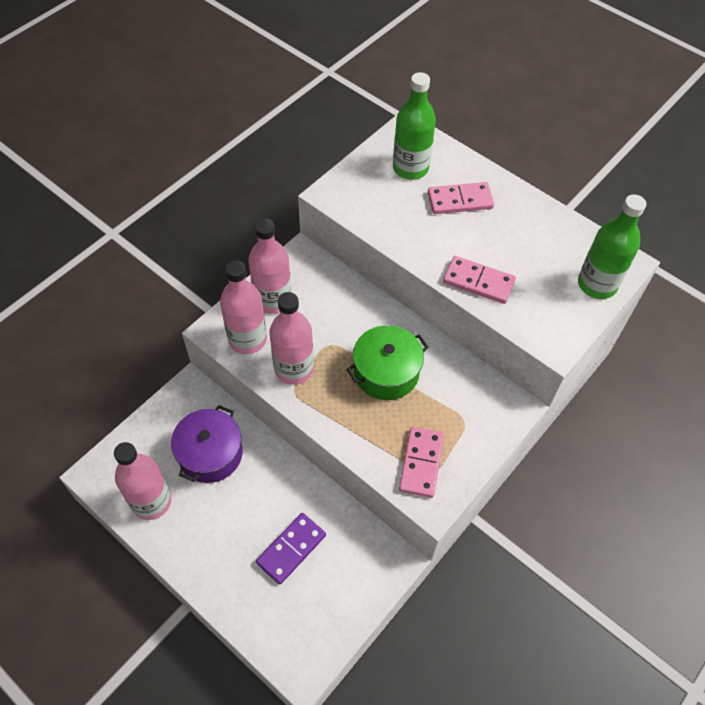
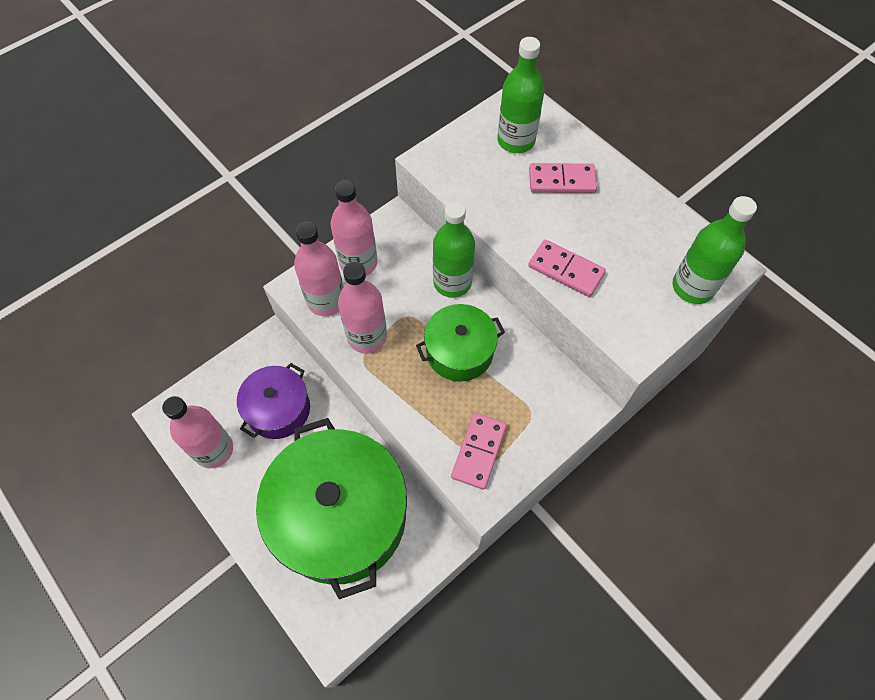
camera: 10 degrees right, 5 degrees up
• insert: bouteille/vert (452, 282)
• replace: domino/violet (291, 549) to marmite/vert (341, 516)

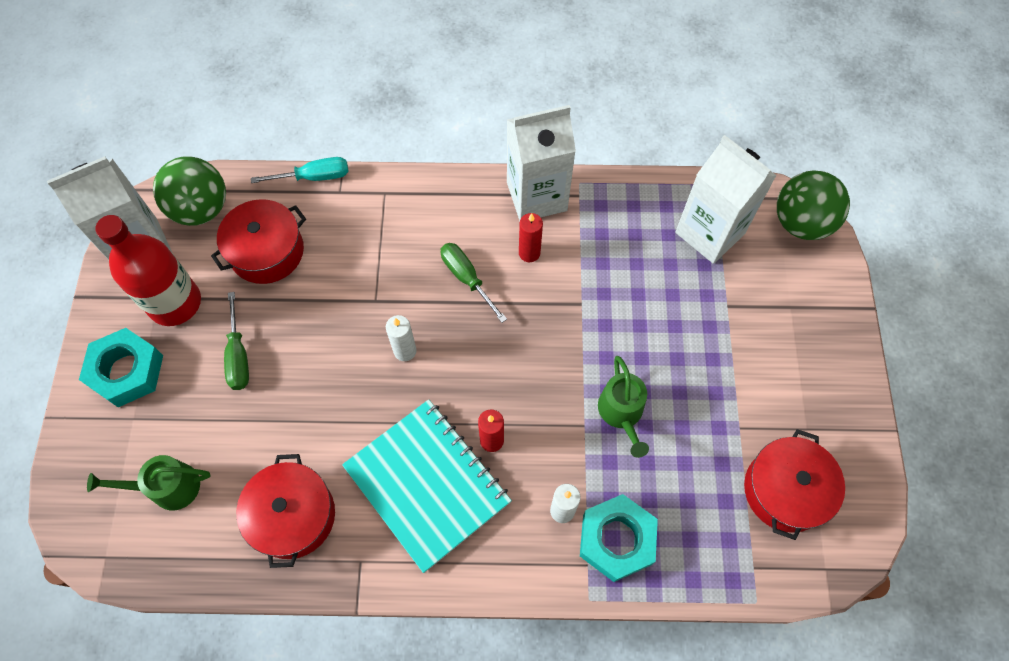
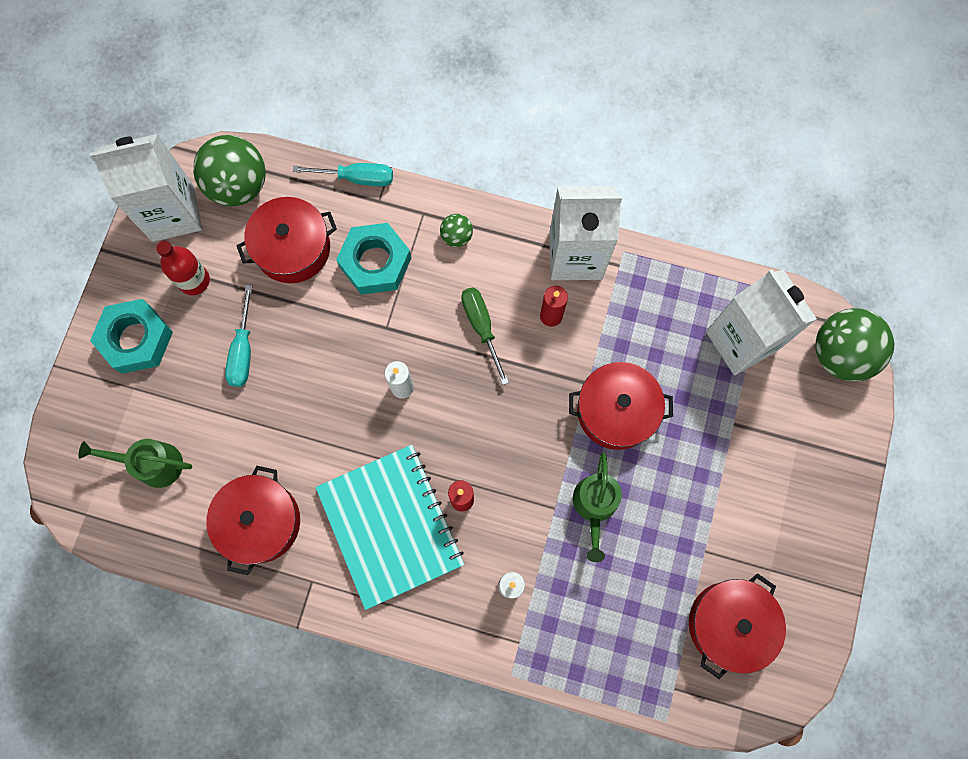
camera: 15 degrees right, 10 degrees up
• insert: balle/vert (456, 236)
• insert: marmite/rouge (616, 411)
• move: écrou/turquoise (616, 540) to (375, 262)
• recolor: tournevis/vert (238, 355) to tournevis/turquoise (243, 350)
• resize: bouteille/rouge (175, 303) = (194, 280) x0.60

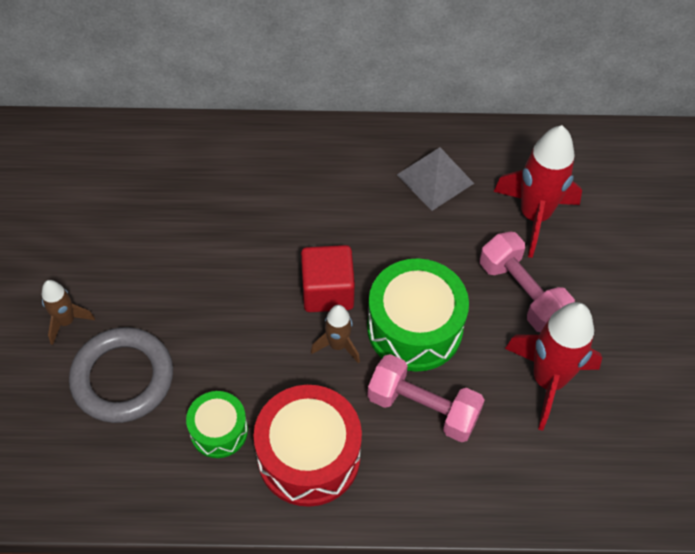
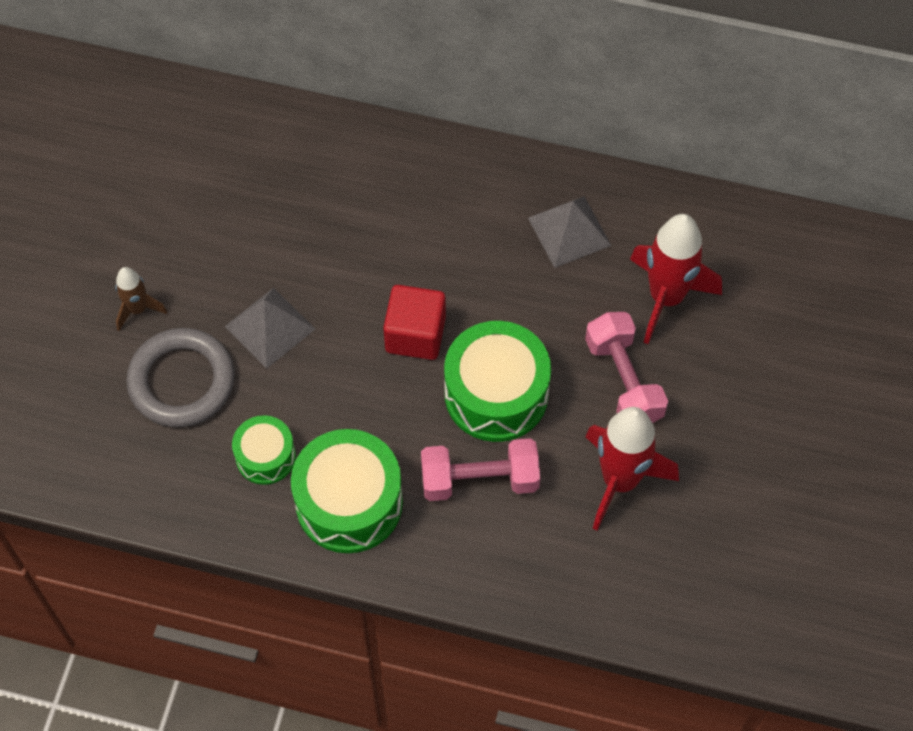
camera: 15 degrees right, 5 degrees up
• delete: fusée/marron (338, 345)
• insert: pyramide/gris (270, 327)
• recolor: tambour/rouge (309, 456) to tambour/vert (349, 502)
• rotate: haltère/rose (423, 408) = (479, 480) 45 degrees counterclockwise

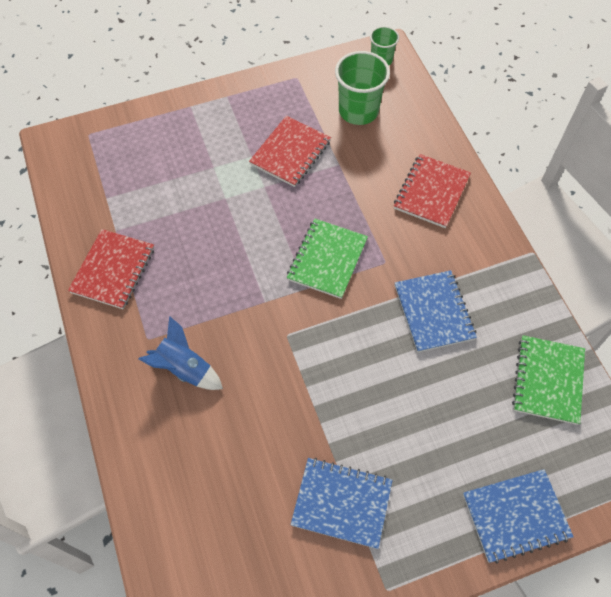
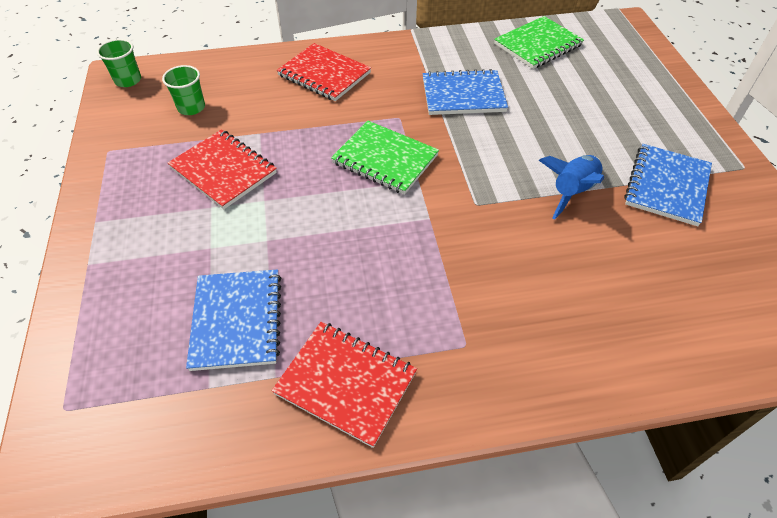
camera: 80 degrees left, 10 degrees down
• move: fusée/bleu (184, 368) to (571, 192)
• move: carnet/bleu (515, 516) to (237, 320)
• rotate: carnet/vert (548, 380) = (538, 45) 60 degrees counterclockwise
• resize: gobelet/vert (358, 111) = (191, 107) x0.58

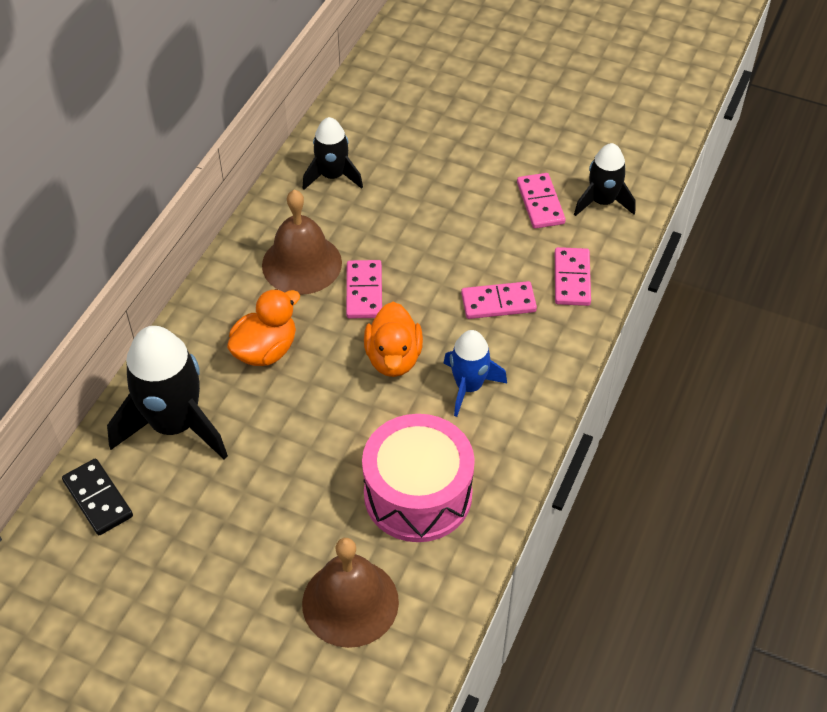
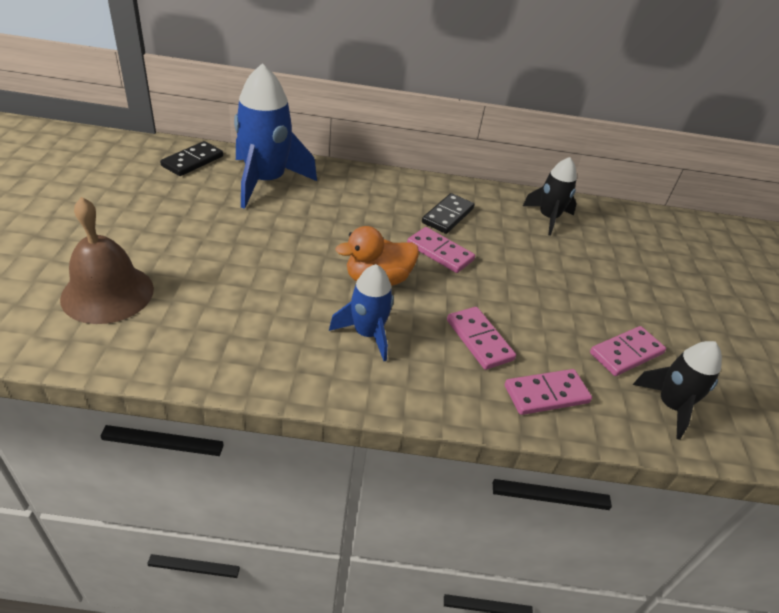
camera: 65 degrees right, 10 degrees down
• delete: canard/orange (265, 350)
• delete: tambour/rose (418, 494)
• replace: cloche/marron (302, 264) to domino/noir (448, 216)
• recolor: fusée/noir (174, 424) to fusée/bleu (266, 181)
• rotate: domino/rose (364, 291) = (440, 252) 60 degrees clockwise

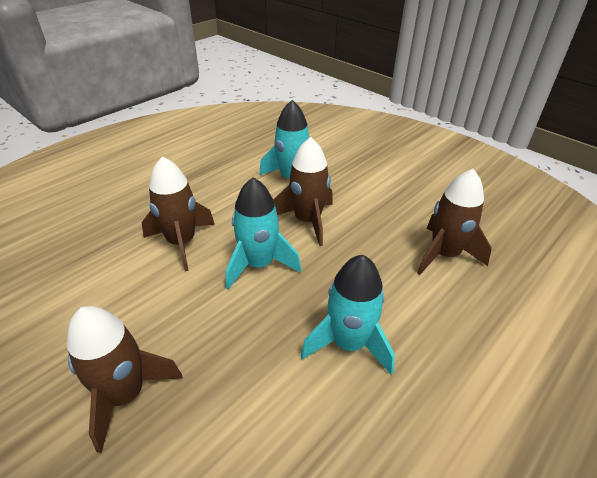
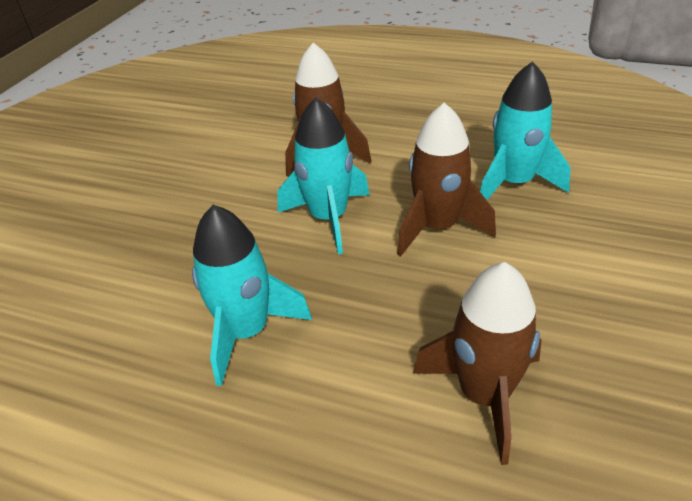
camera: 70 degrees right, 0 degrees up
• delete: fusée/marron (125, 394)

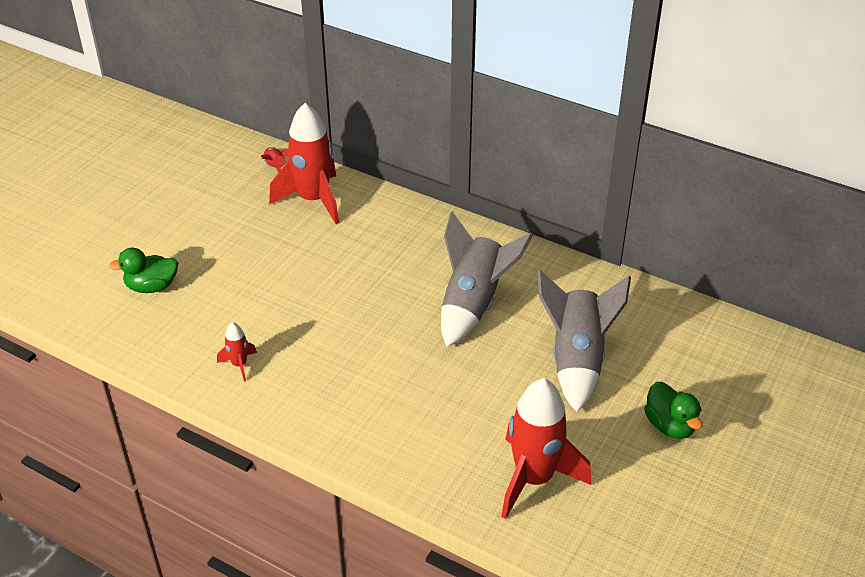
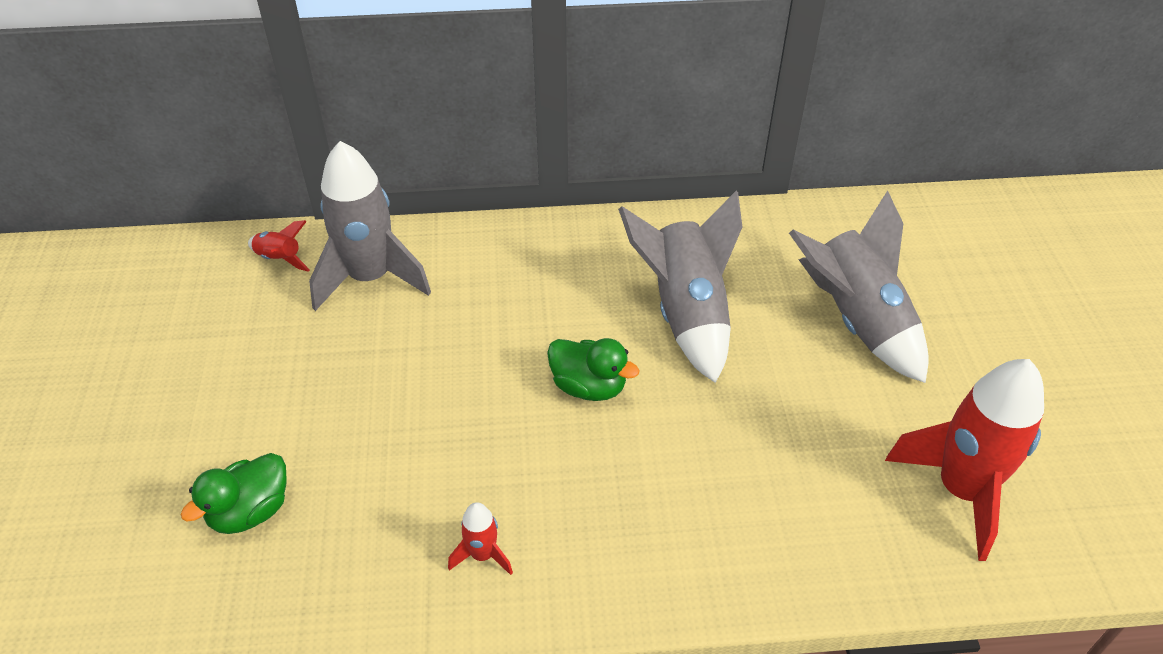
camera: 35 degrees left, 5 degrees up
• move: canard/vert (670, 425) to (589, 386)
• recolor: fusée/rouge (313, 200) to fusée/gris (370, 278)

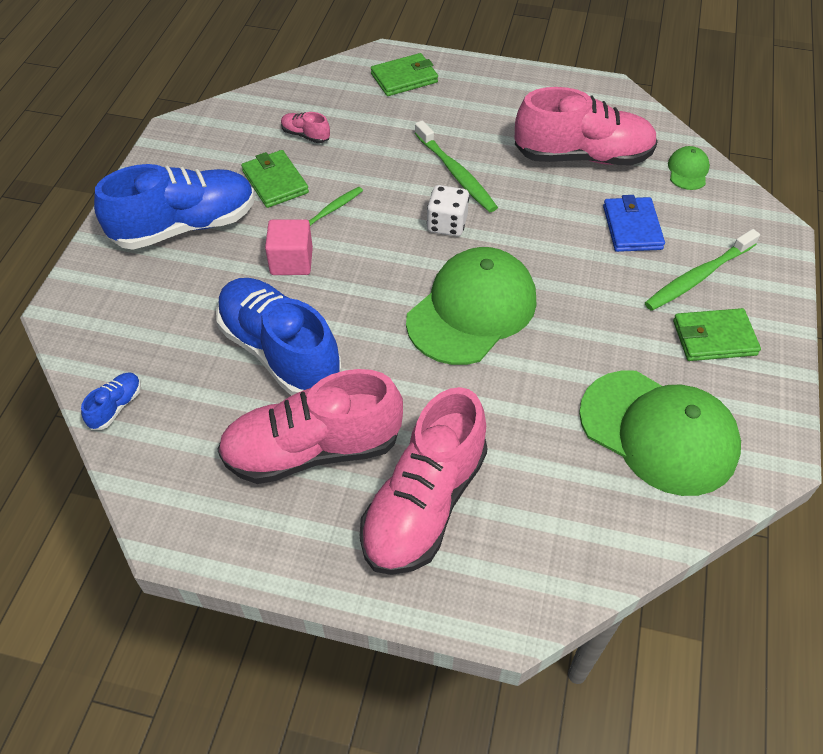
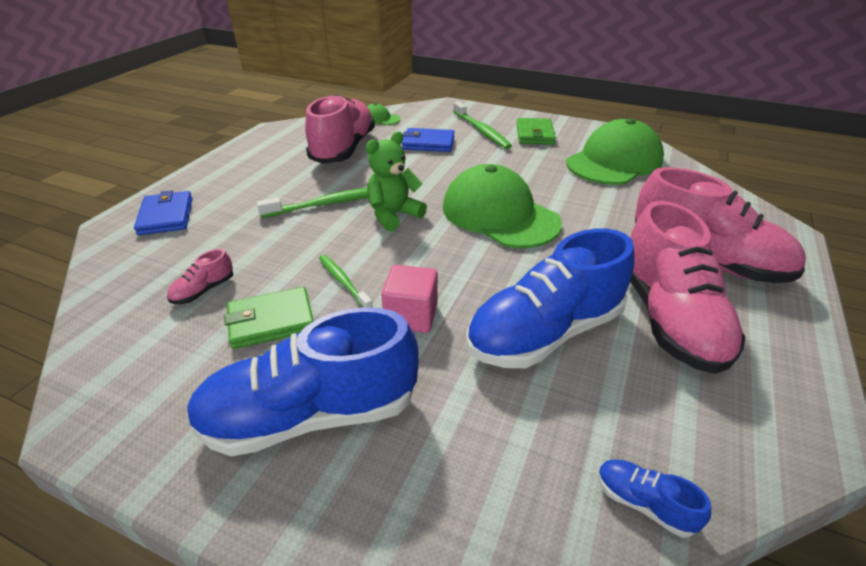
camera: 80 degrees left, 15 degrees down
• replace: dé/blanc (447, 224) to ours en peluche/vert (393, 215)
• recolor: portefeuille/vert (404, 78) to portefeuille/bleu (166, 216)
• rotate: chaussure/bleu (185, 226) = (311, 415) 90 degrees counterclockwise

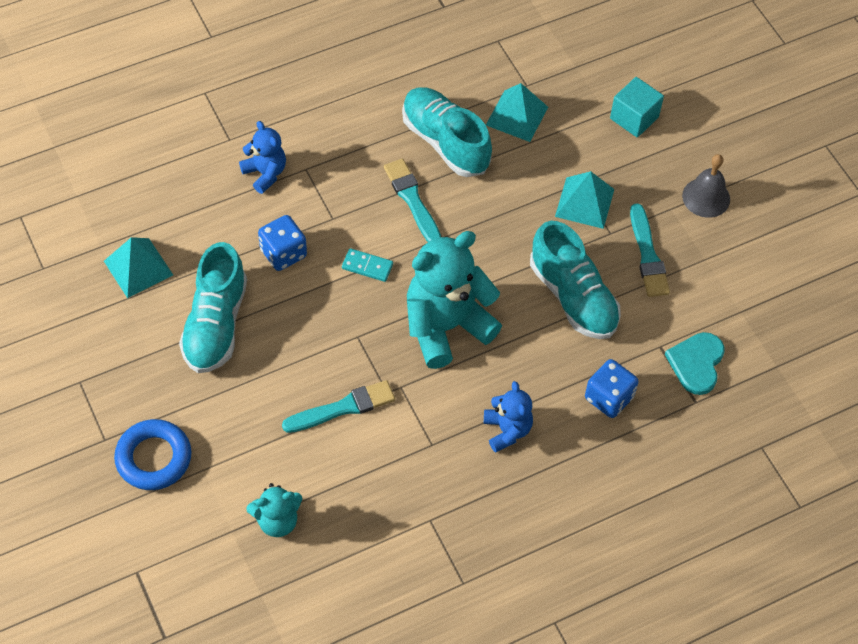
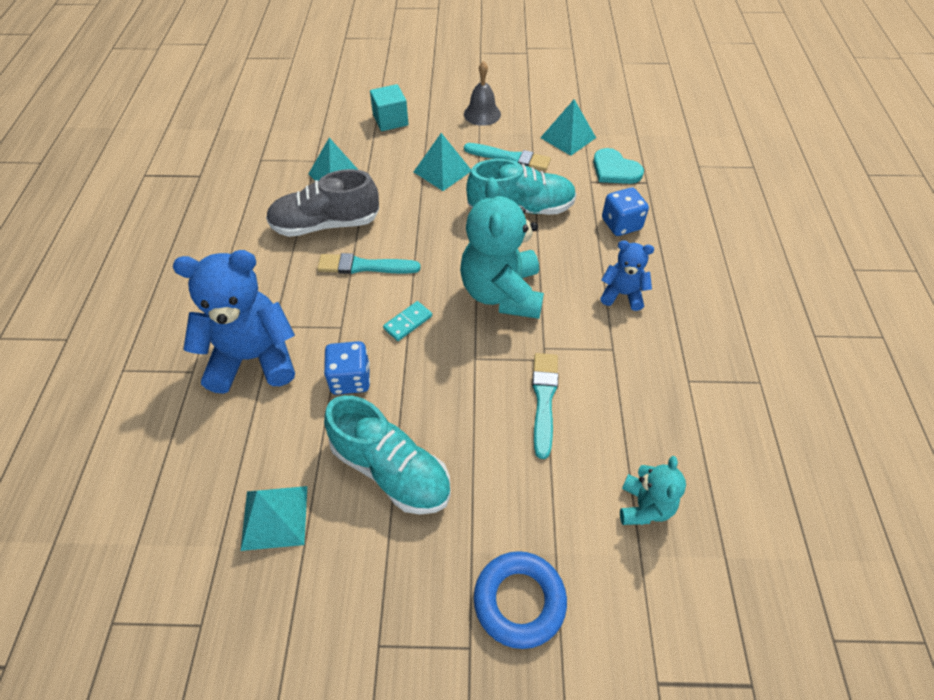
camera: 60 degrees left, 5 degrees down
• insert: pyramide/turquoise (568, 137)
• recolor: chaussure/turquoise (445, 142) to chaussure/gris (326, 224)
• resize: ours en peluche/bleu (265, 173) = (253, 358) x1.91

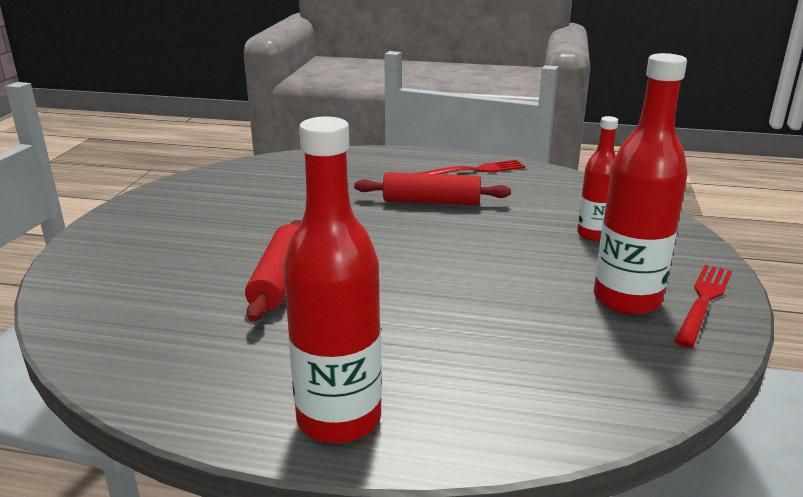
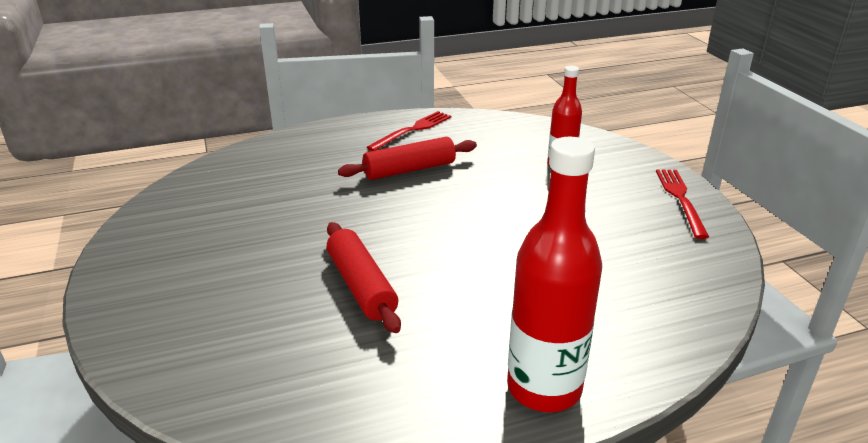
camera: 30 degrees left, 5 degrees up
• delete: bouteille/rouge (626, 299)

